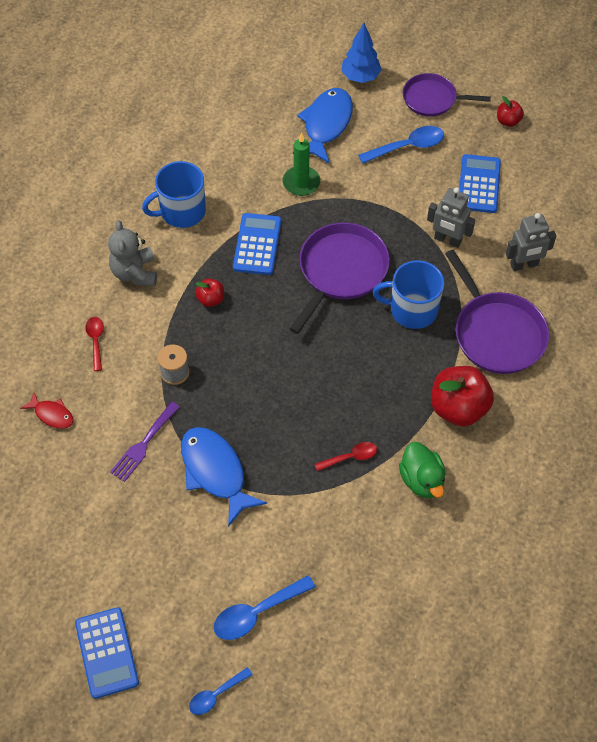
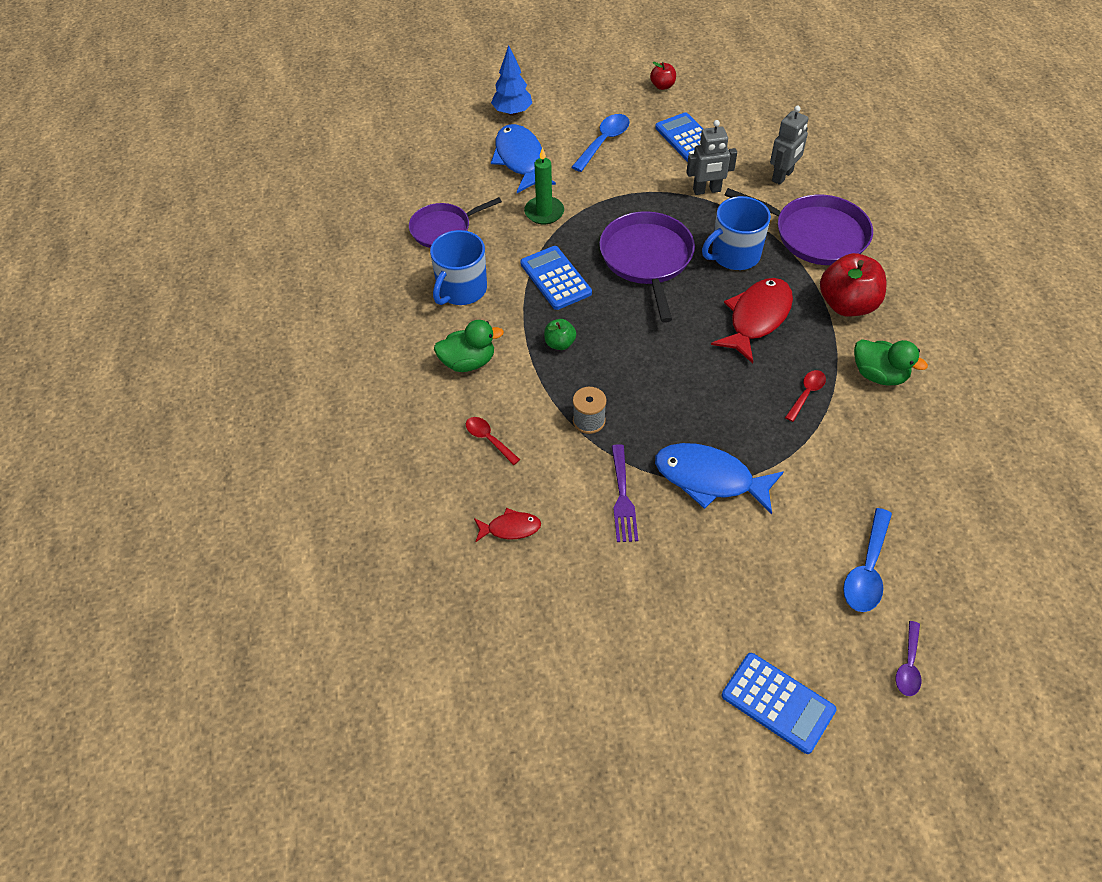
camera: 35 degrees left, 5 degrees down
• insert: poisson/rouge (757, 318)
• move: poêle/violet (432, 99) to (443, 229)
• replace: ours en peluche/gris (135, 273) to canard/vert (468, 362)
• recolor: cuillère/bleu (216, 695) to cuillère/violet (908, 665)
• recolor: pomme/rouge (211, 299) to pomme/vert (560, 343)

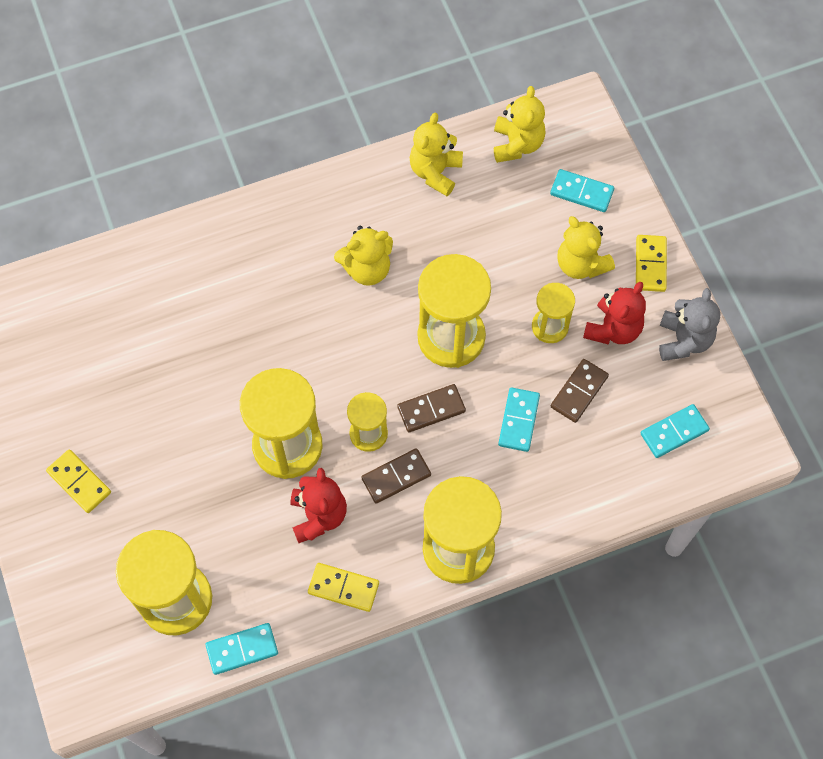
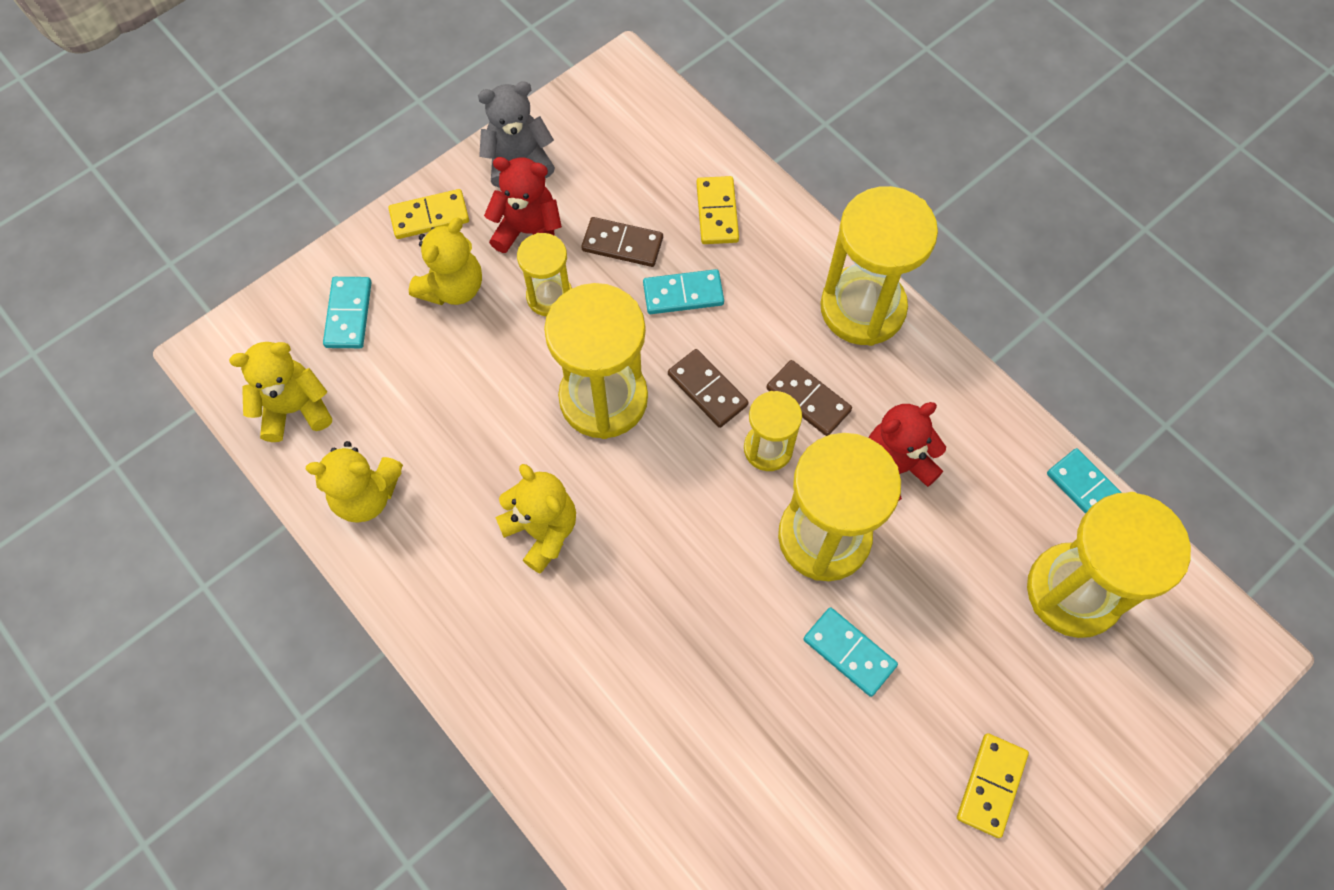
camera: 110 degrees left, 0 degrees up
• move: domino/jaune (343, 588) to (717, 212)
• move: domino/turquoise (674, 432) to (849, 652)

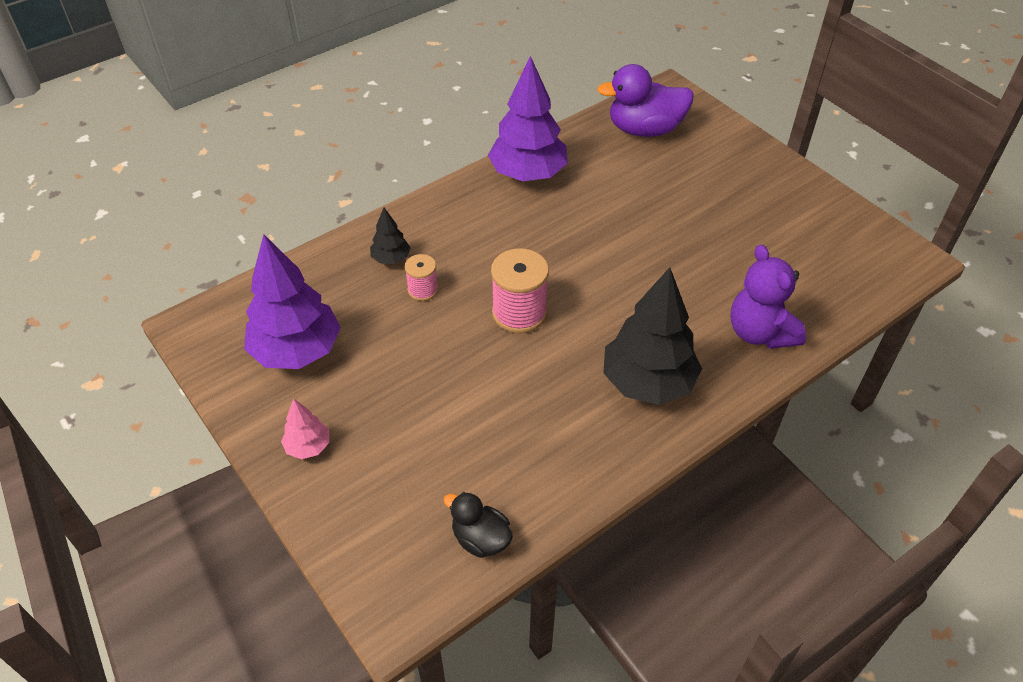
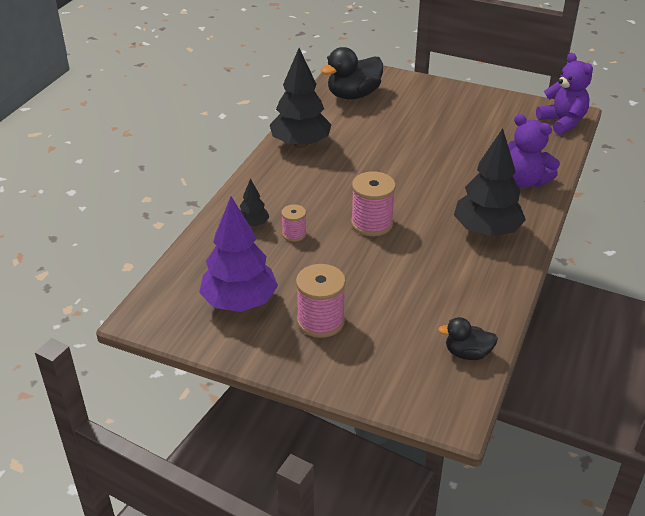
camera: 30 degrees left, 10 degrees down
• delete: arbre/rose (308, 446)
• insert: bobine/rose (320, 321)
• insert: ours en peluche/violet (562, 122)
• recolor: arbre/violet (528, 174) to arbre/noir (300, 144)
• recolor: canard/violet (644, 130) to canard/noir (353, 95)

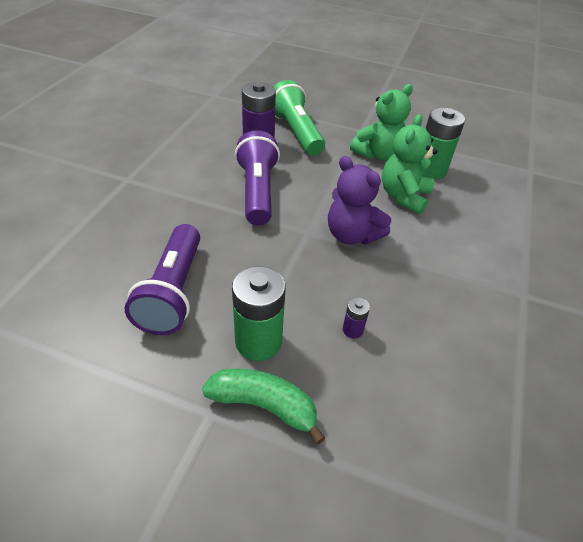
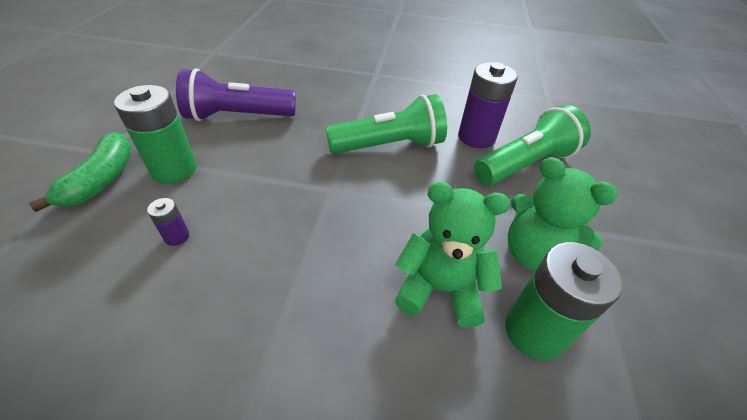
camera: 80 degrees right, 0 degrees up
• delete: ours en peluche/violet (352, 235)
• recolor: lampe de poche/violet (257, 191) to lampe de poche/vert (389, 146)

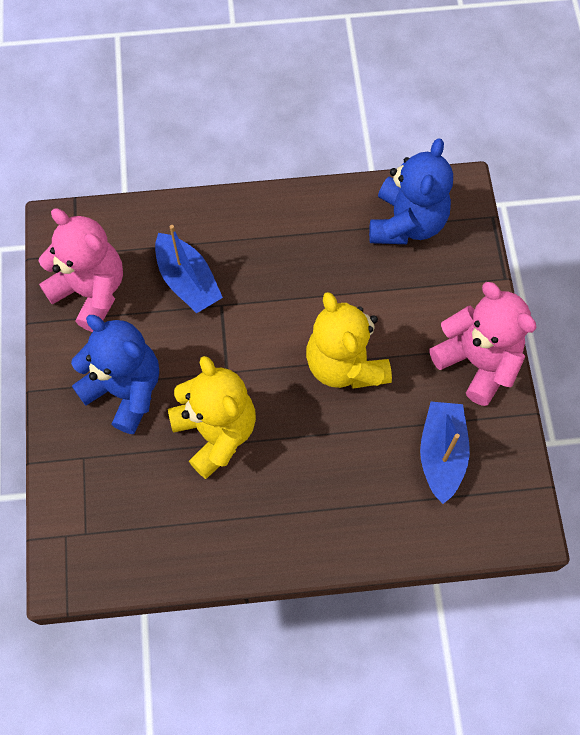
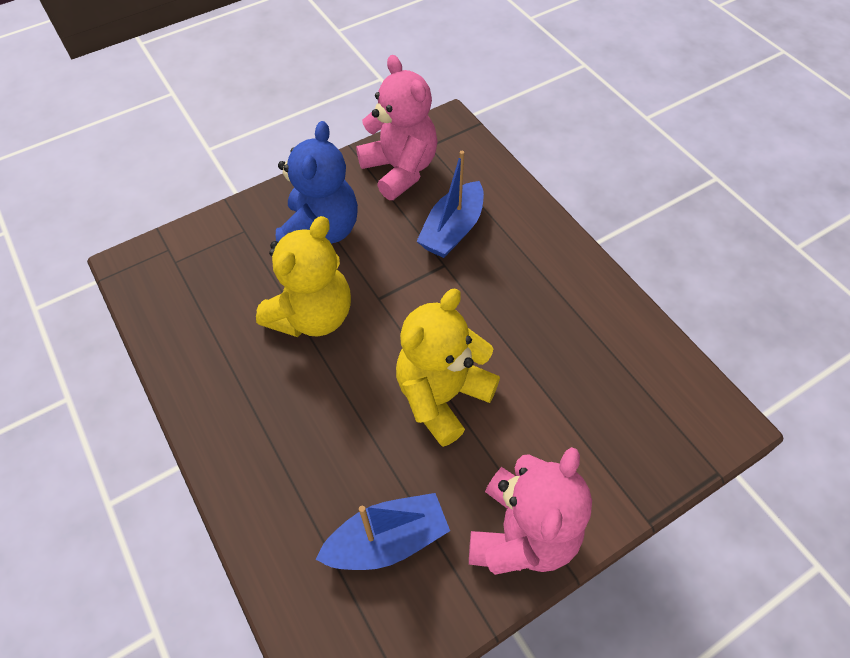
camera: 65 degrees right, 10 degrees down
• delete: ours en peluche/bleu (406, 223)
• rotate: ours en peluche/rose (91, 292) = (400, 170) 45 degrees counterclockwise

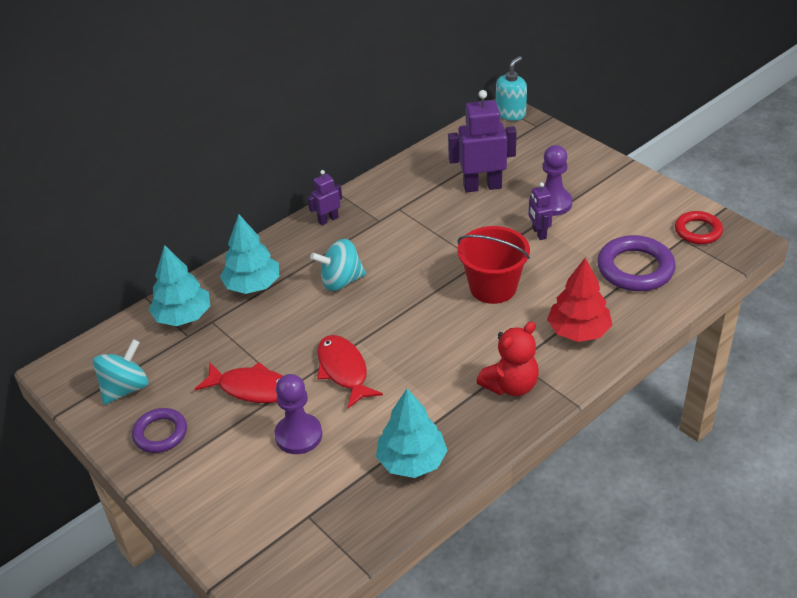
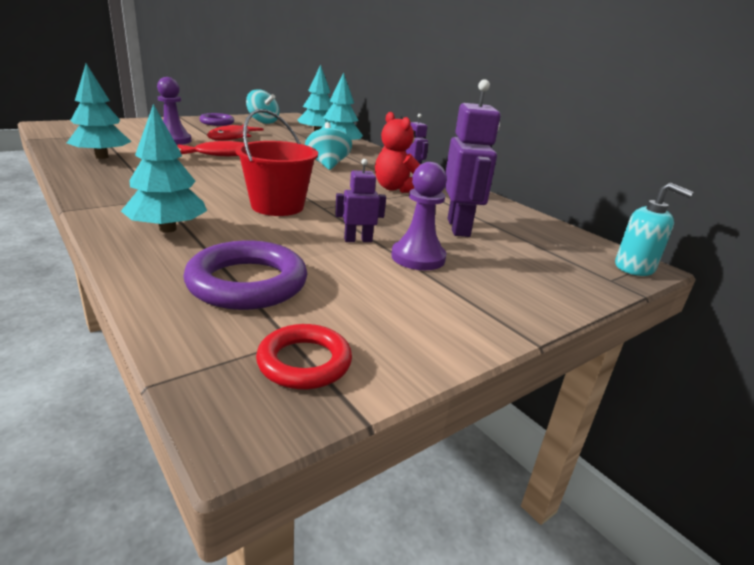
camera: 90 degrees right, 15 degrees down
• move: ours en peluche/rouge (511, 385) to (396, 189)
• recolor: arbre/rouge (578, 331) to arbre/turquoise (168, 229)

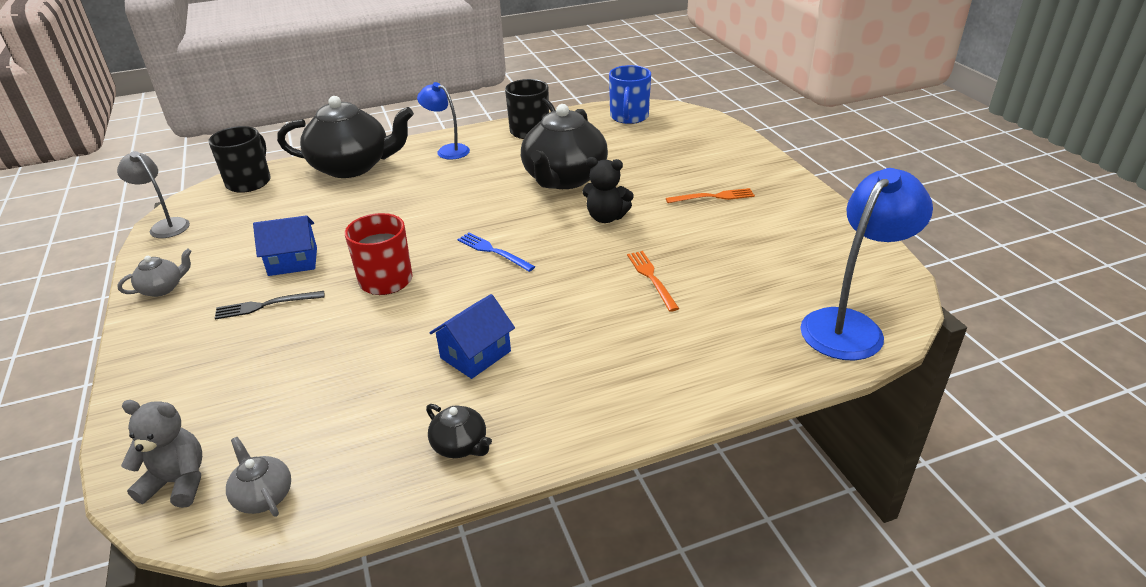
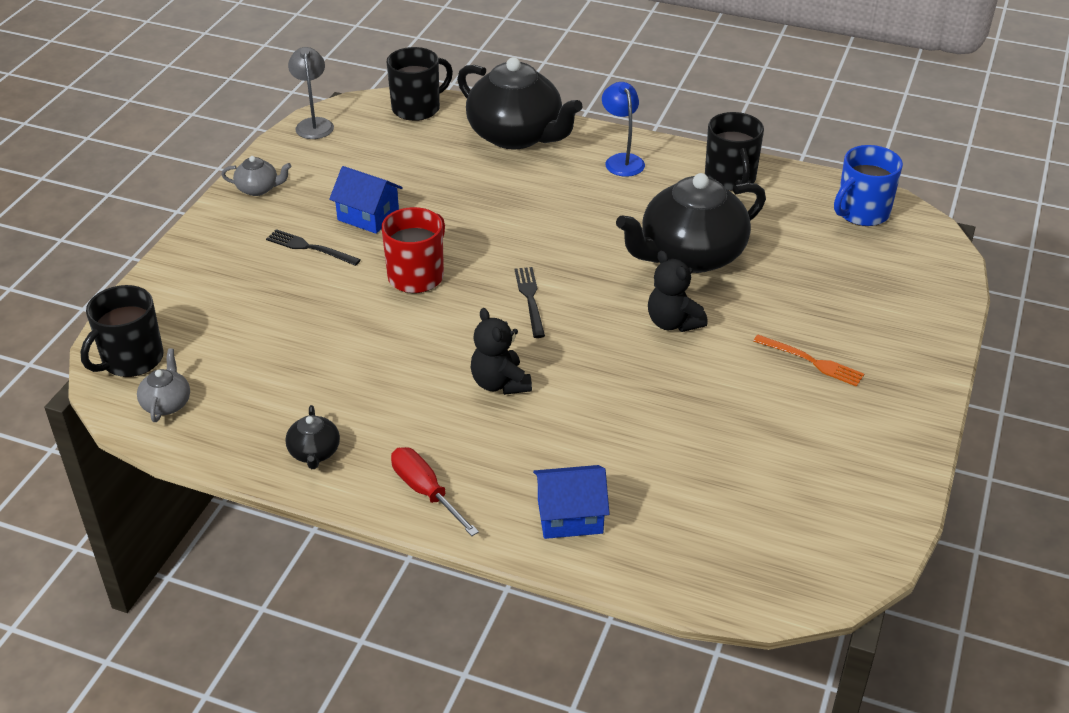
camera: 40 degrees right, 5 degrees up
• delete: fourchette/orange (651, 278)
• delete: lampe/bleu (850, 325)
• insert: tournevis/rouge (425, 491)
• insert: ours en peluche/noir (500, 383)
• move: maison/bleu (475, 354) to (570, 516)
• replace: ours en peluche/gris (178, 482) to tasse/noir (131, 360)
• recolor: fourchette/bleu (493, 251) to fourchette/noir (530, 299)

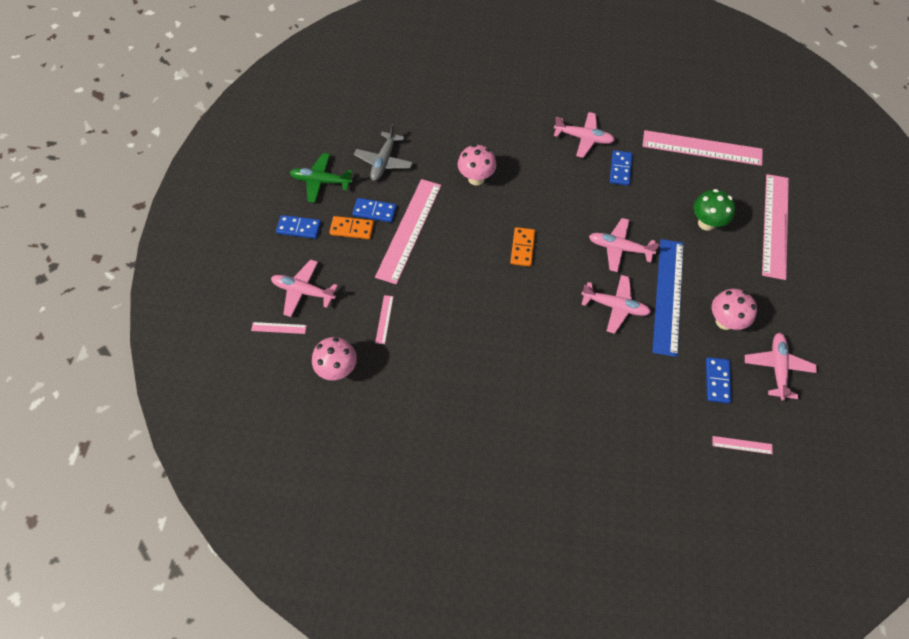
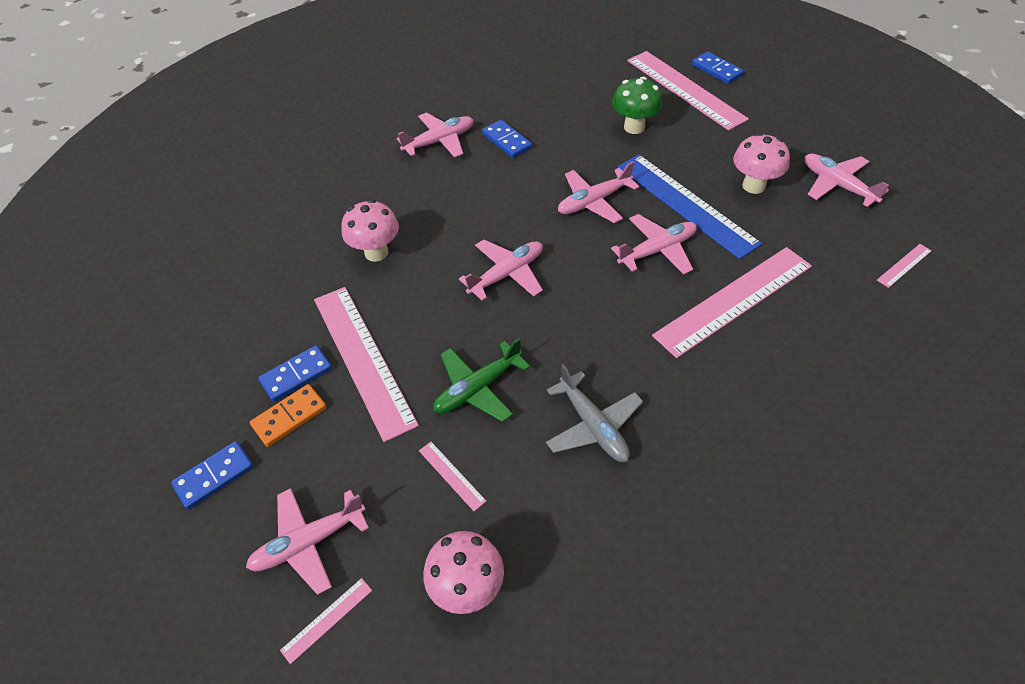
camera: 45 degrees left, 10 degrees down
• move: avion/vert (321, 181) to (477, 388)
• move: avion/gris (384, 161) to (593, 426)
• move: règle/rose (702, 148) to (734, 300)
• move: domino/bleu (717, 381) to (717, 70)
• replace: domino/orange (522, 248) to avion/rose (507, 274)

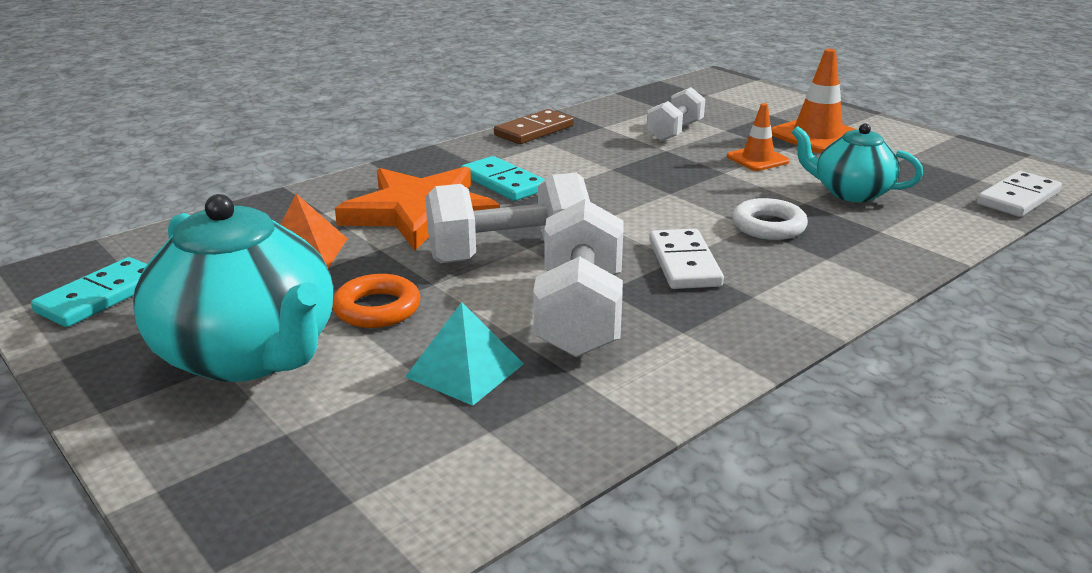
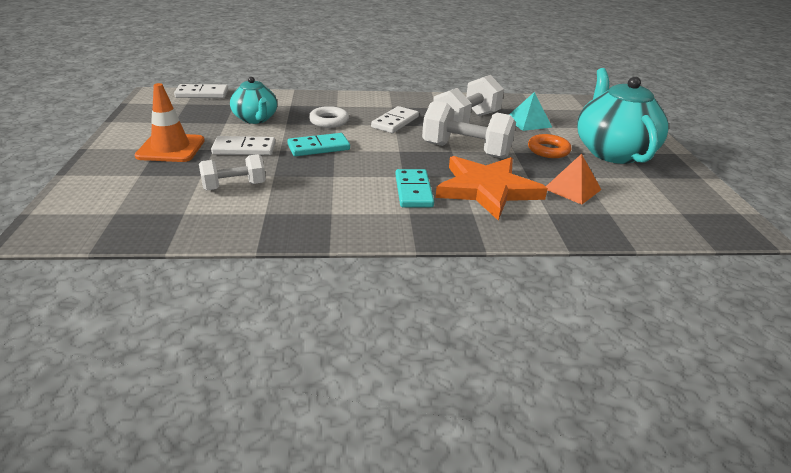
camera: 145 degrees left, 5 degrees up
• delete: domino/marron (534, 131)
• move: domino/turquoise (101, 297) to (318, 147)
• replace: cône de chantier/orange (757, 159) to domino/blanc (244, 149)

